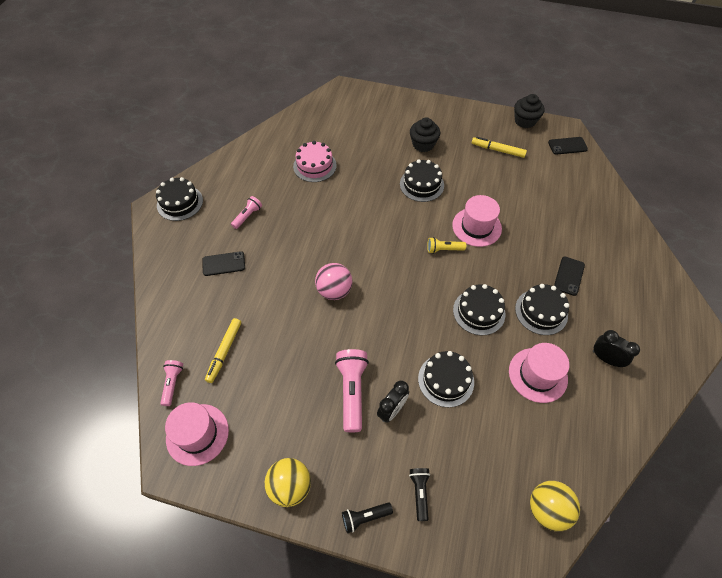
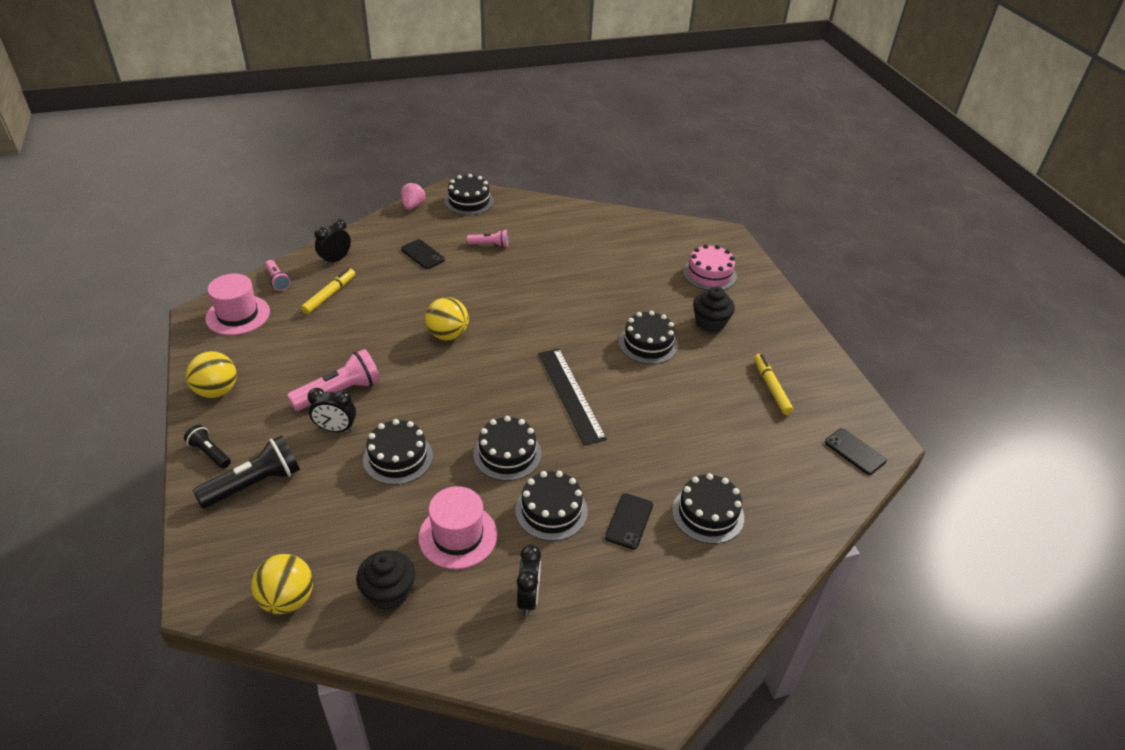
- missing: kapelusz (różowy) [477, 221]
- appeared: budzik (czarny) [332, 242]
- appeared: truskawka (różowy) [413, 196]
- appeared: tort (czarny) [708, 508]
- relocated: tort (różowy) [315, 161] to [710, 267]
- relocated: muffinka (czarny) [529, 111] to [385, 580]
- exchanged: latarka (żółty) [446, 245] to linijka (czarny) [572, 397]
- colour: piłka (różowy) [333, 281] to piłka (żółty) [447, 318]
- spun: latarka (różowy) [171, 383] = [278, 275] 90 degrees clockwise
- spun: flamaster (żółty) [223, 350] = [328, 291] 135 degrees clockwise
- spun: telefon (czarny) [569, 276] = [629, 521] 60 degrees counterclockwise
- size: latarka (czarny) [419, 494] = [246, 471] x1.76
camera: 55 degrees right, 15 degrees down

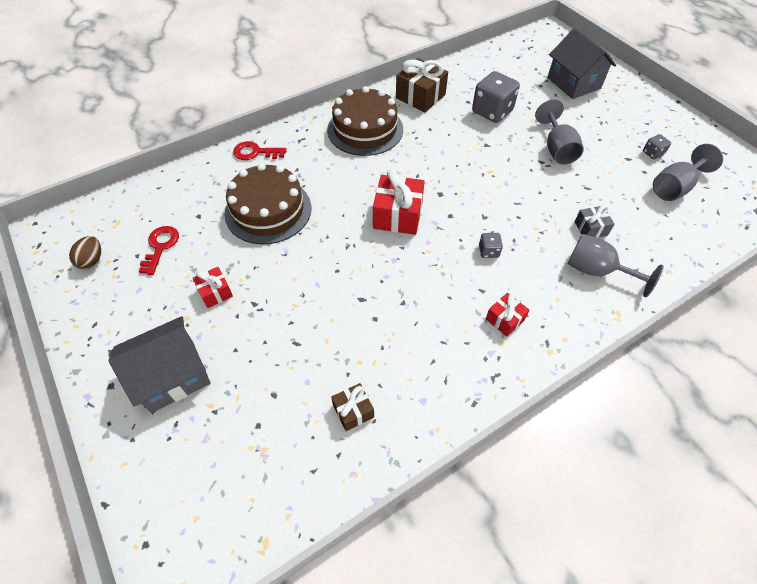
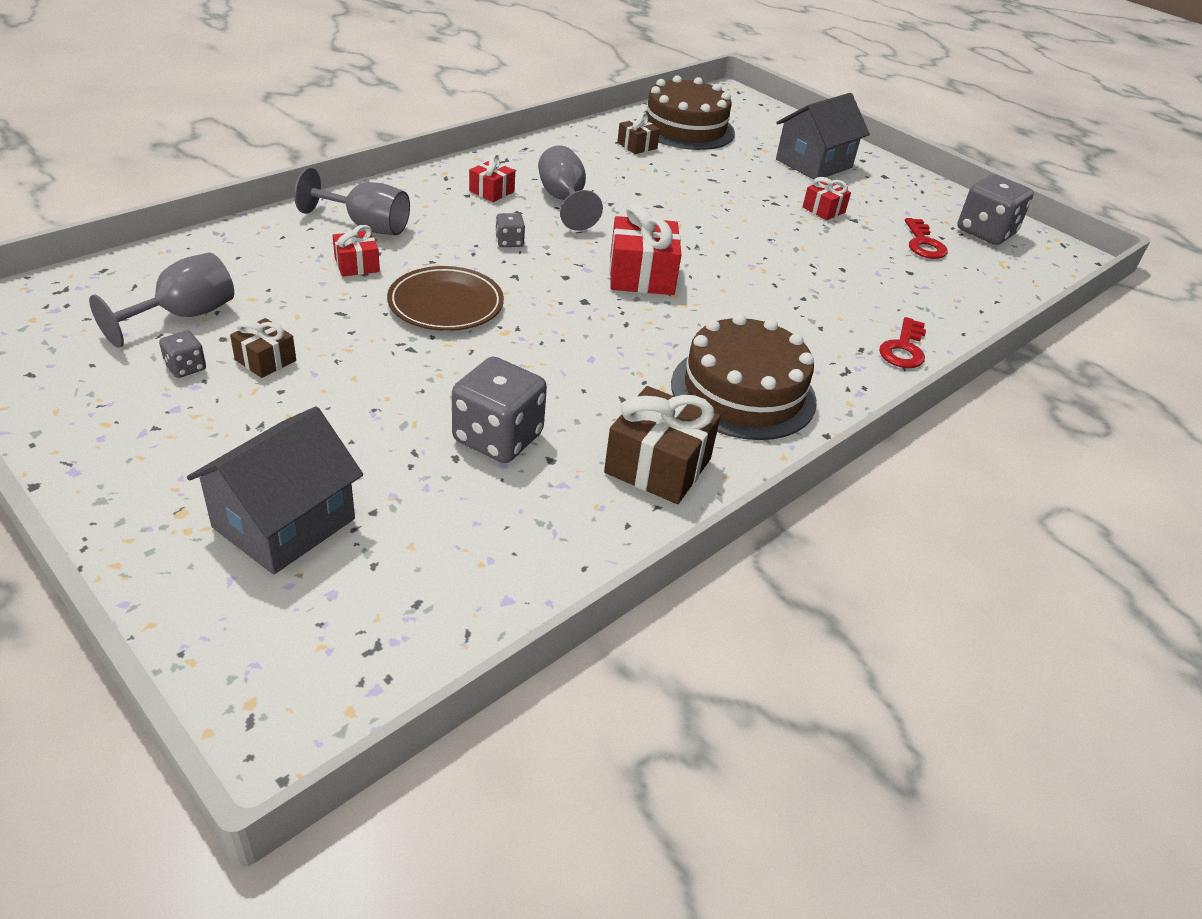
- appeared: prezent (brązowy) [263, 348]
- appeared: talerz (brązowy) [445, 298]
- relocated: tort (brązowy) [268, 203] to [689, 112]
- relocated: kielich (szary) [559, 132] to [570, 188]
- exchanged: jajko (brązowy) [85, 252] to kostka do gry (szary) [995, 209]
- colour: prezent (szary) [594, 221] to prezent (czerwony) [356, 251]
- spun: klucz (czerwony) [259, 150] = [902, 342] 120 degrees clockwise
- spun: domek (szary) [581, 63] = [275, 491] 75 degrees clockwise
camera: 165 degrees right, 15 degrees down

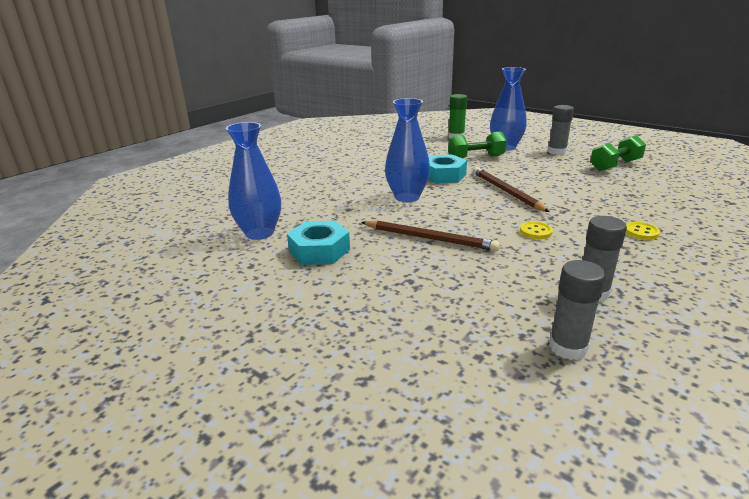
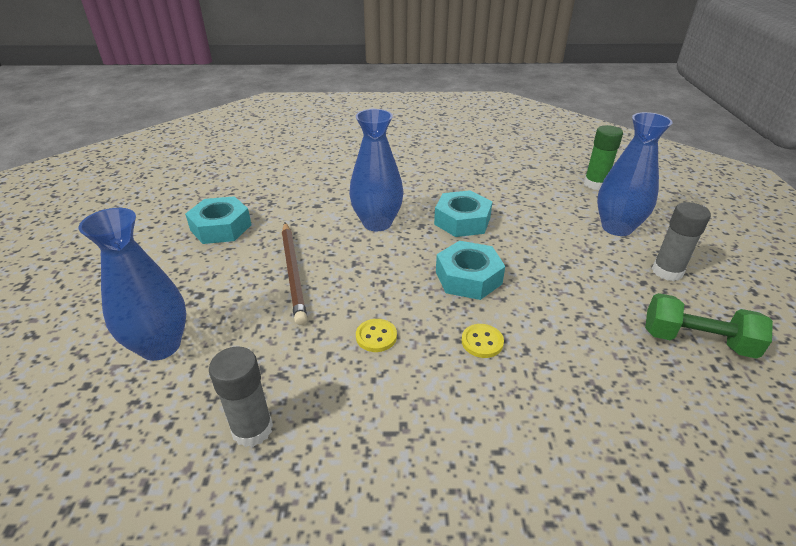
- missing: hantel (zielony) [477, 144]
- missing: klej w sztyfcie (szary) [577, 310]
- relocated: wazon (niebieski) [253, 181] to [132, 284]
- relocated: guzik (żółty) [643, 231] to [482, 341]
- exchanged: ołówek (brązowy) [511, 189] to nakrętka (turkusowy) [470, 270]
camera: 50 degrees right, 10 degrees up

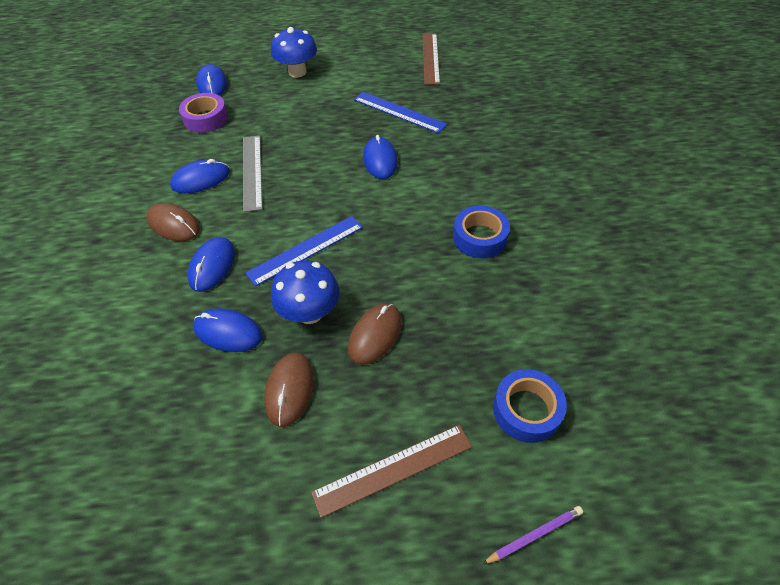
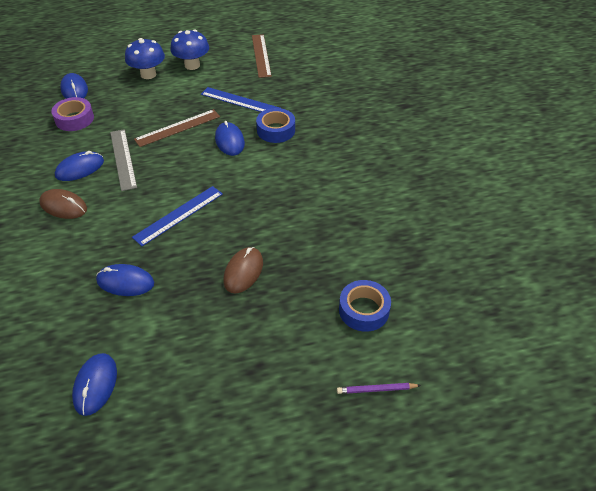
- missing: myszka (brązowy) [289, 389]
- relocated: myszka (niebieski) [211, 264] to [94, 384]
- relocated: grzyb (niebieski) [305, 292] to [189, 50]
- relocated: linijka (brązowy) [391, 471] to [177, 128]
- relocated: taśma klejąca (niebieski) [481, 231] to [275, 125]
- spun: ołówek (fioletowy) [532, 535] = [379, 388] 150 degrees counterclockwise
camera: 10 degrees left, 5 degrees down

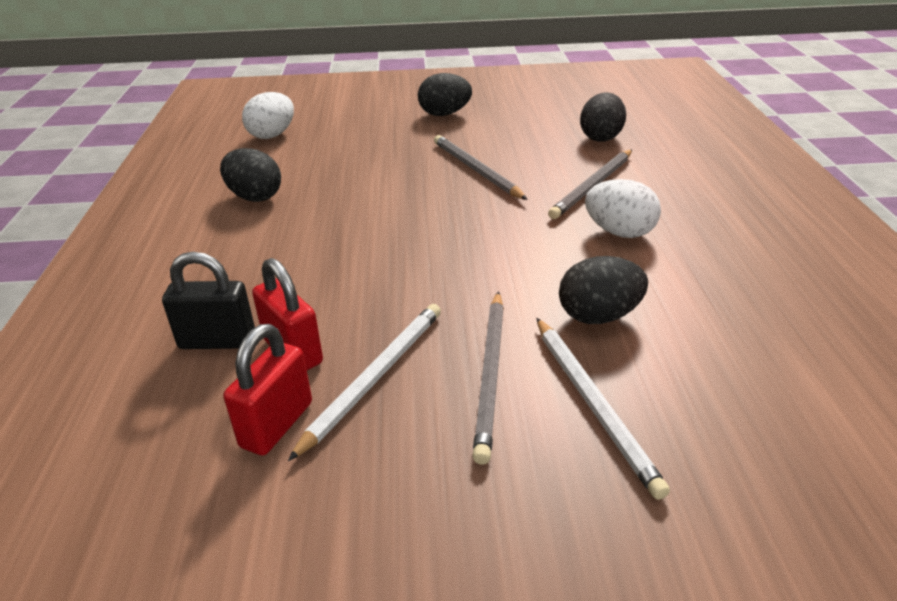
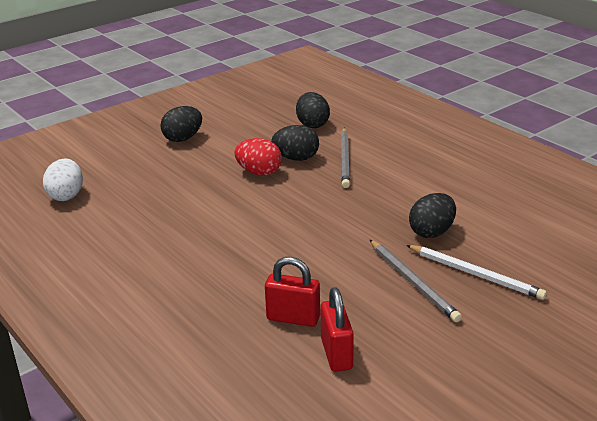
- missing: kłódka (czarny) [208, 300]
- missing: ołówek (biały) [364, 382]
- missing: jajko (biały) [623, 208]
- relocated: jajko (czarny) [250, 175] to [295, 143]
- exchanged: ołówek (szary) [481, 167] to jajko (czerwony) [258, 157]
camera: 35 degrees left, 5 degrees down

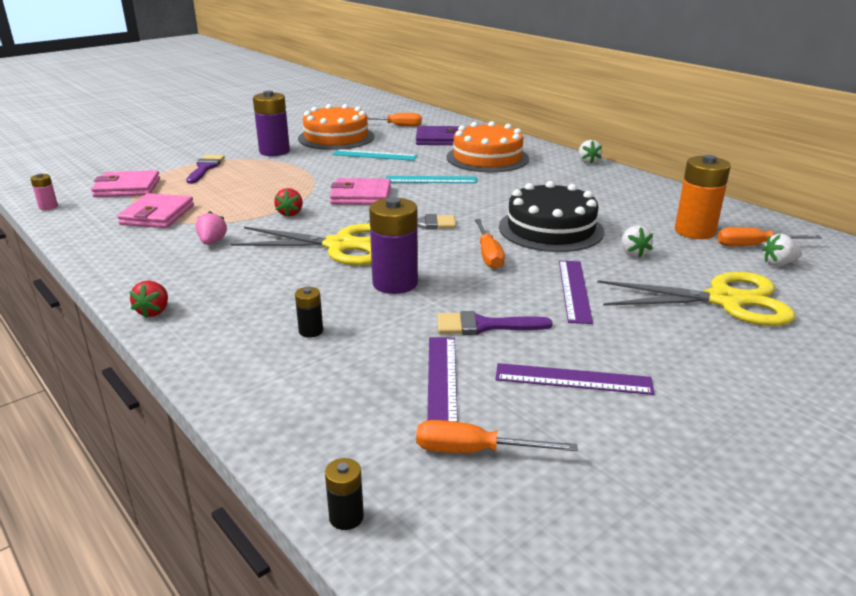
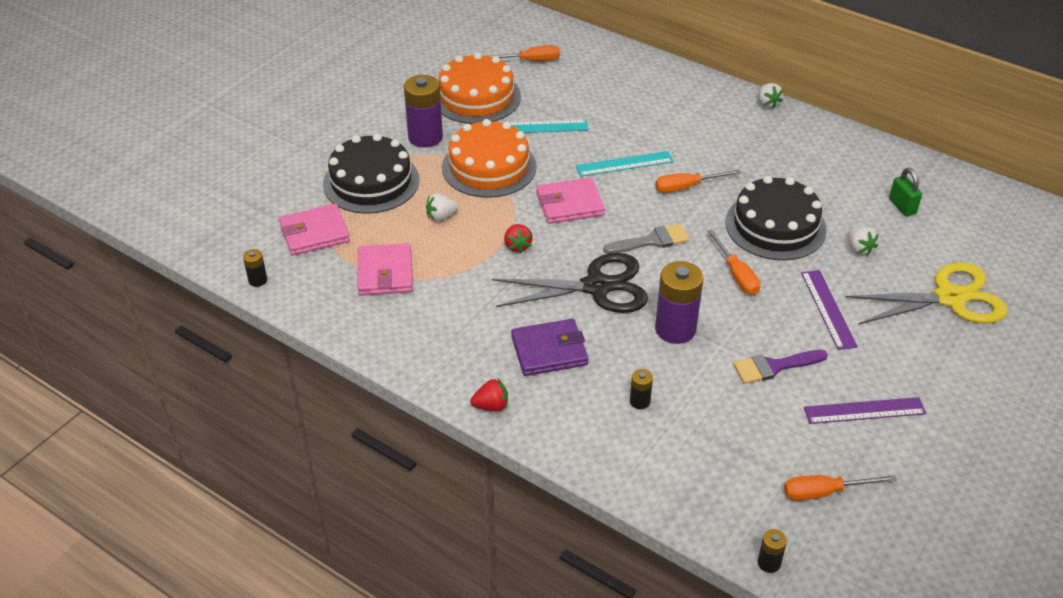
- missing: truskawka (różowy) [211, 228]
- missing: linijka (fioletowy) [442, 379]
- relocated: portfel (fioletowy) [437, 135] to [549, 347]
- relocated: tort (pomarańczowy) [487, 146] to [489, 158]
- relocated: śrubokręt (pomarańczowy) [769, 236] to [698, 181]
- relocated: truskawka (biały) [782, 250] to [442, 207]
- exchanged: pędzel (fioletowy) [205, 169] to tort (czarny) [371, 173]
- exchanged: bateria (pomarańczowy) [703, 197] to kłódka (zielony) [905, 192]
- colour: bateria (różowy) [44, 191] to bateria (czarny) [255, 268]
- colour: nożyczki (żółty) [301, 244] to nożyczki (czarny) [570, 283]
- spun: truskawka (czerwony) [148, 299] = [489, 395] 90 degrees counterclockwise
camera: 15 degrees left, 15 degrees up

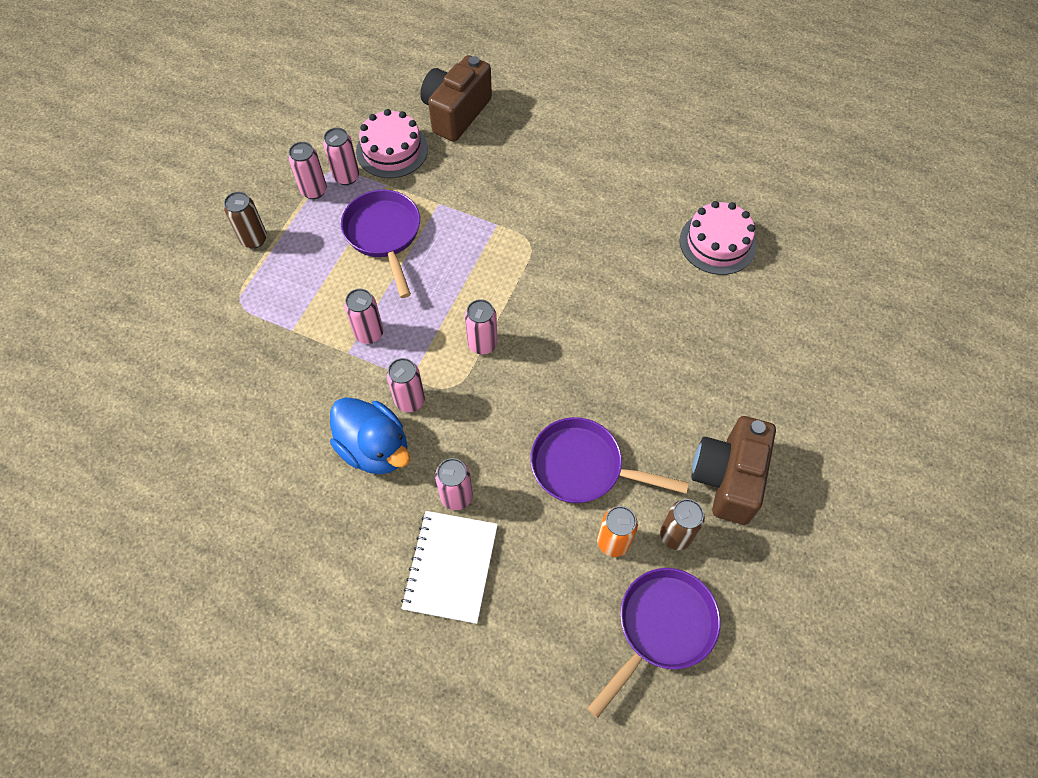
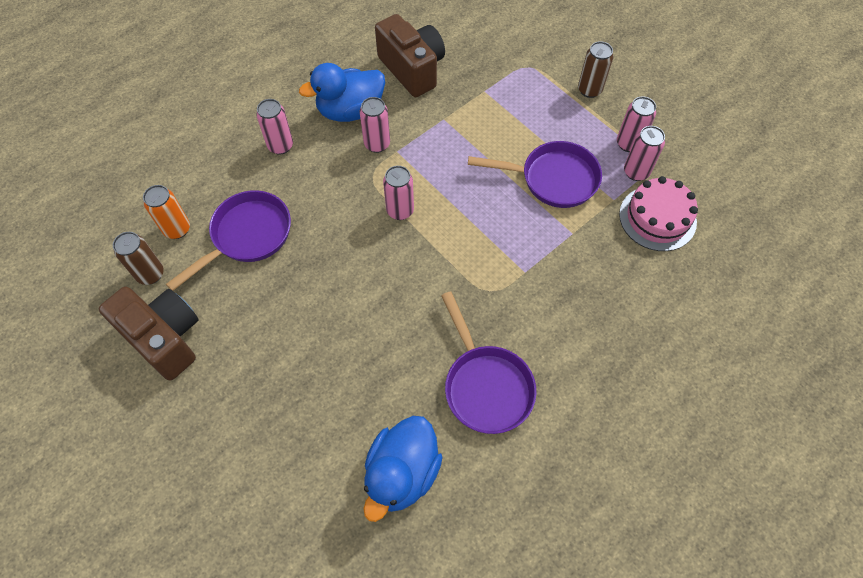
- missing: puszka (różowy) [364, 316]
- missing: zeszyt (biały) [449, 567]
- relocated: aparat fotograficzny (brązowy) [456, 98] to [410, 55]
- relocated: patelnia (fioletowy) [654, 643] to [488, 362]
- exchanged: tort (różowy) [718, 238] to kaczka (niebieski) [403, 469]
camera: 115 degrees right, 0 degrees up

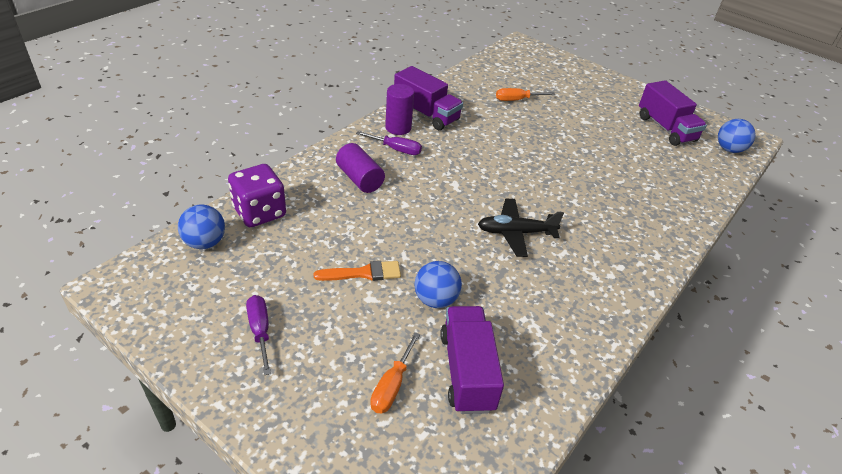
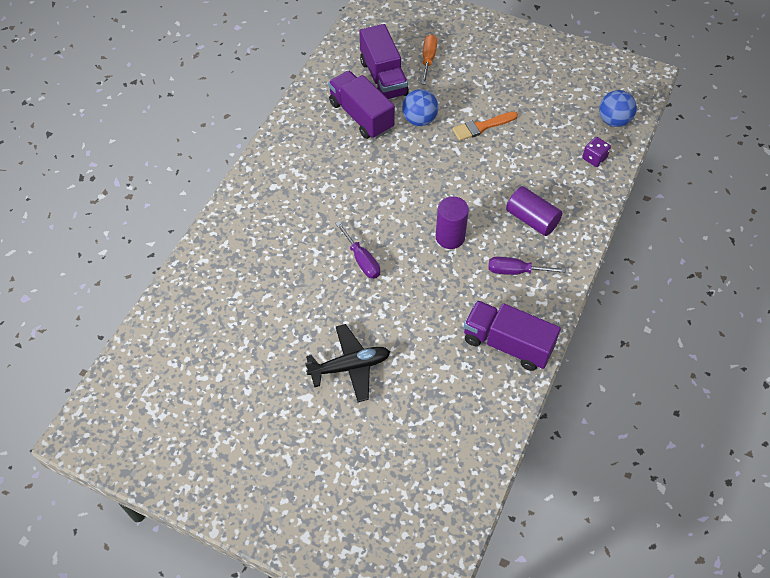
- missing: śrubokręt (pomarańczowy) [525, 94]
- missing: piłka (niebieski) [737, 136]
- relocated: śrubokręt (fioletowy) [258, 335] to [357, 250]
- relocated: walec (fioletowy) [399, 109] to [452, 222]
- relocated: samolot (czarny) [521, 228] to [347, 363]
- relocated: ciężarówka (fioletowy) [673, 113] to [361, 105]
- size: kostka do gry (fioletowy) [257, 195] = [596, 152] x0.51
camera: 170 degrees right, 15 degrees up

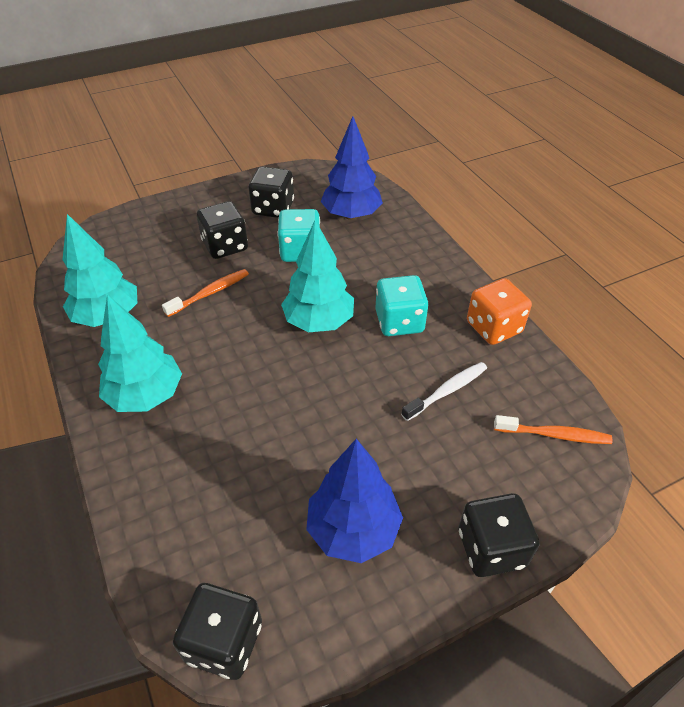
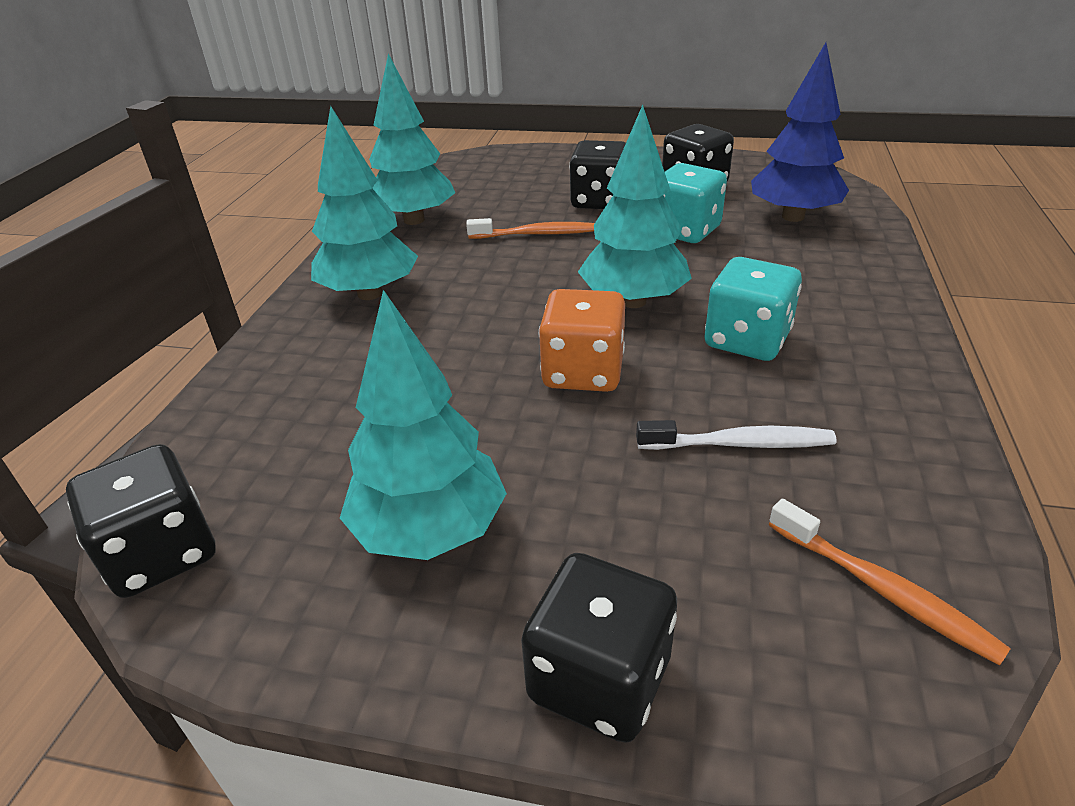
- relocated: kostka do gry (pomarańczowy) [499, 311] to [582, 340]
- colour: drzewko (niebieski) [354, 501] to drzewko (turkusowy) [423, 425]
camera: 40 degrees right, 10 degrees down

